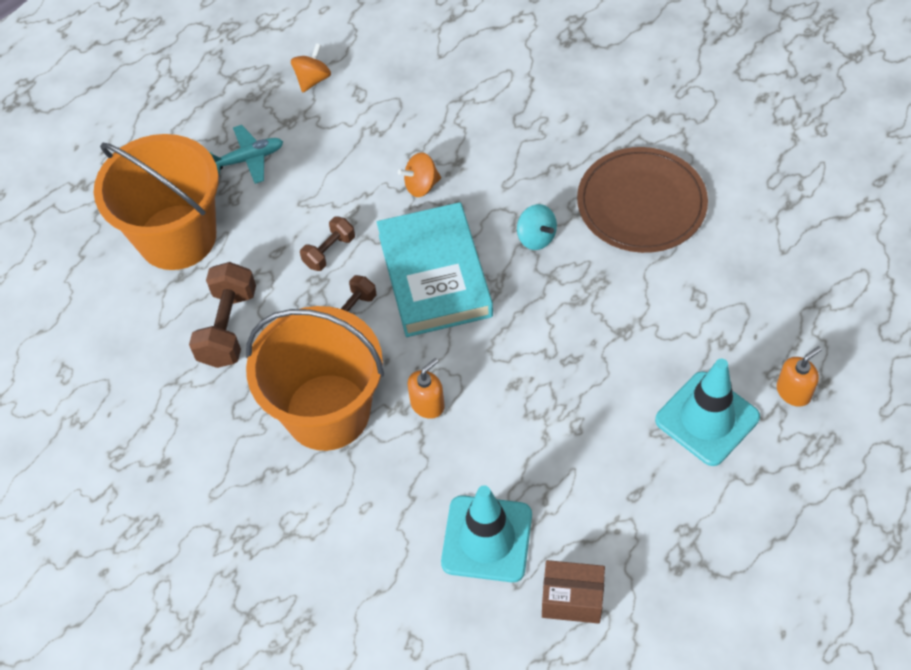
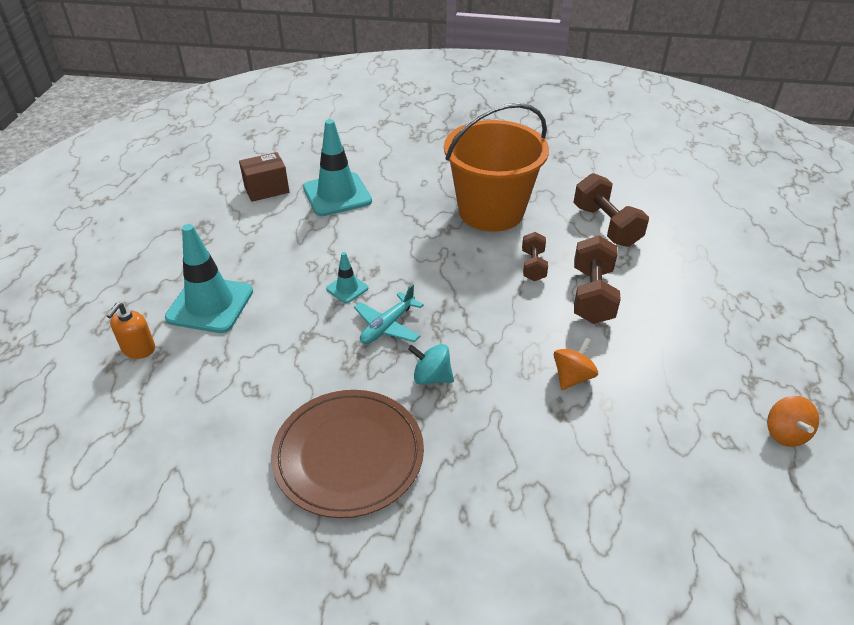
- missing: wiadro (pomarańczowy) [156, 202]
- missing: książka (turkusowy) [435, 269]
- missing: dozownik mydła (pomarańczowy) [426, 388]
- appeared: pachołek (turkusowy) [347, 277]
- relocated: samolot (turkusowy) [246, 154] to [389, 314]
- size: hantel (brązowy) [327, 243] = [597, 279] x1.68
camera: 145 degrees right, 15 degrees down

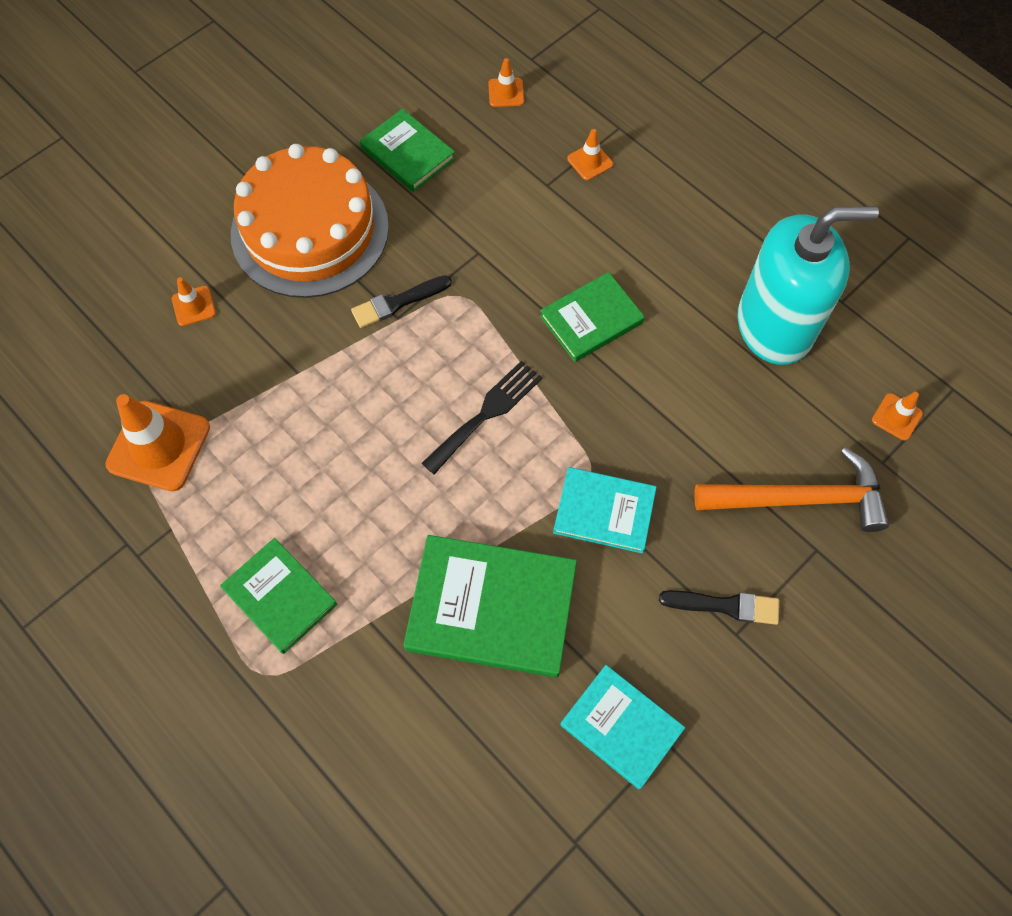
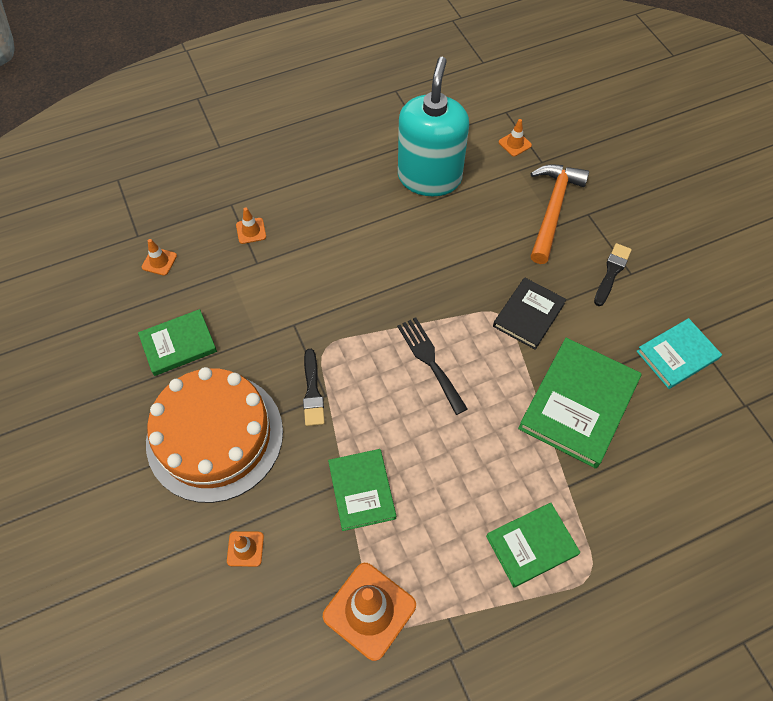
- relocated: książka (zielony) [592, 317] to [362, 490]
- colour: książka (turkusowy) [605, 510] to książka (czarny) [530, 314]
camera: 70 degrees left, 5 degrees down

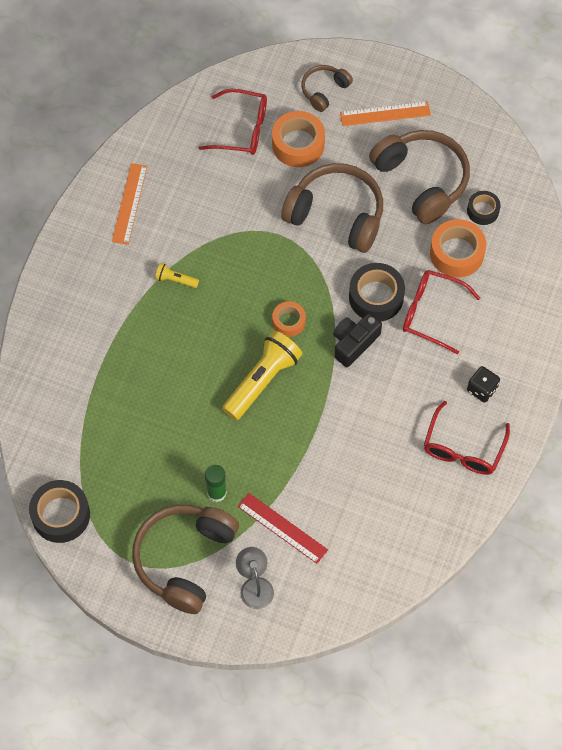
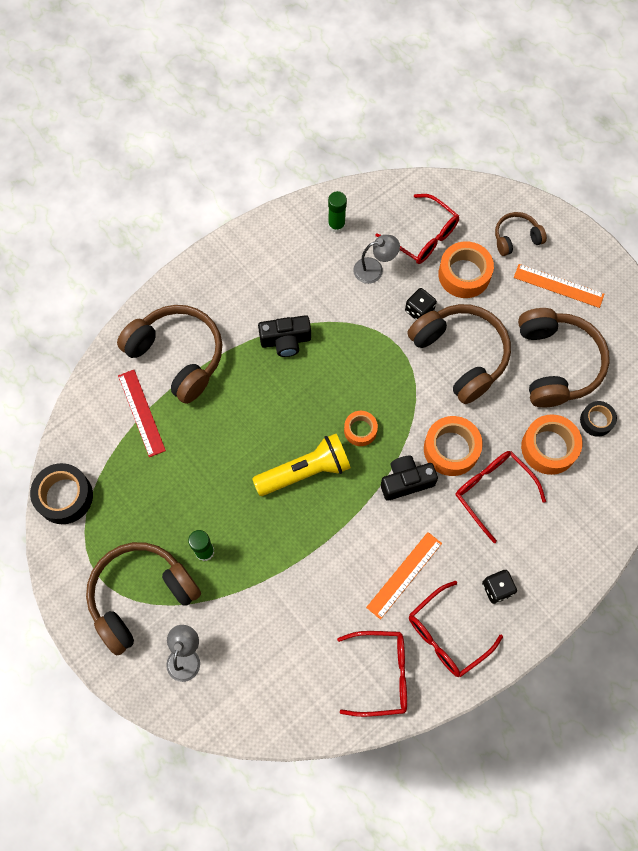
- appeared: słuchawki (brązowy) [170, 354]
- appeared: klej w sztyfcie (zielony) [337, 212]
- appeared: okulary (czerwony) [372, 674]
- appeared: lampka (szary) [376, 259]
- appeared: kostka do gry (czarny) [421, 304]
- relocated: linijka (pomarańczowy) [129, 204] to [404, 576]
- relocated: linijka (czerwony) [283, 528] to [142, 413]
- exchanged: latarka (żółty) [177, 275] to aparat fotograficzny (czarny) [284, 336]
- colour: taśma klejąca (czarny) [377, 292] to taśma klejąca (pomarańczowy) [453, 446]
camera: 30 degrees right, 5 degrees up

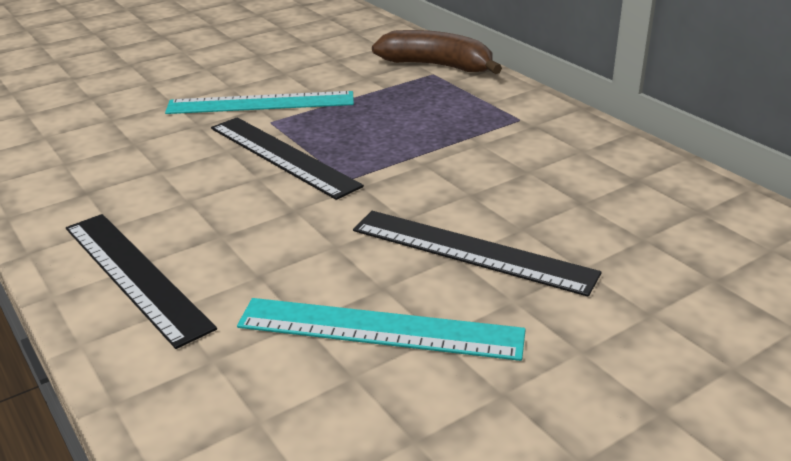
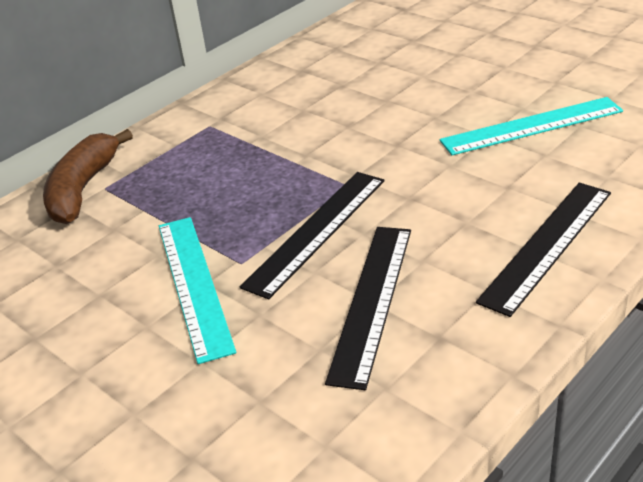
- relocated: linijka (czarny) [477, 254] to [368, 308]
- spun: linijka (turkusowy) [381, 329] = [531, 126] 75 degrees clockwise
camera: 100 degrees left, 5 degrees up

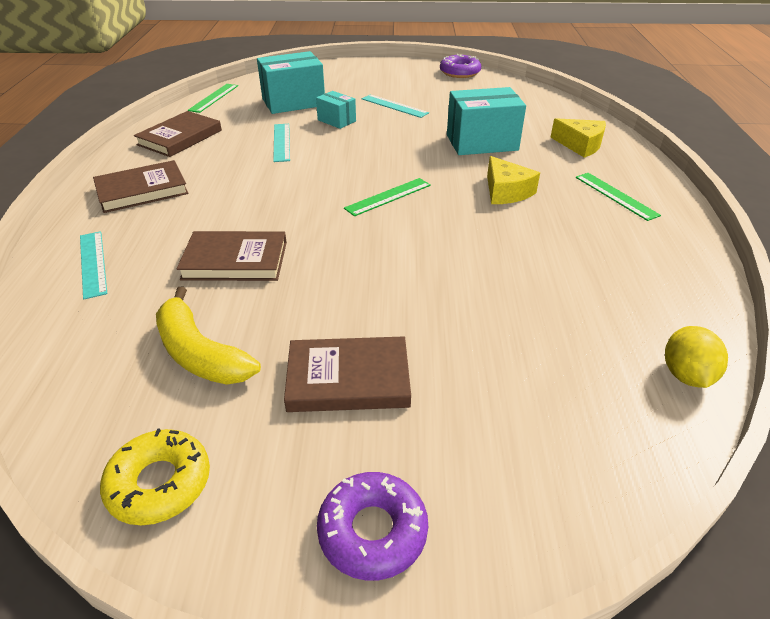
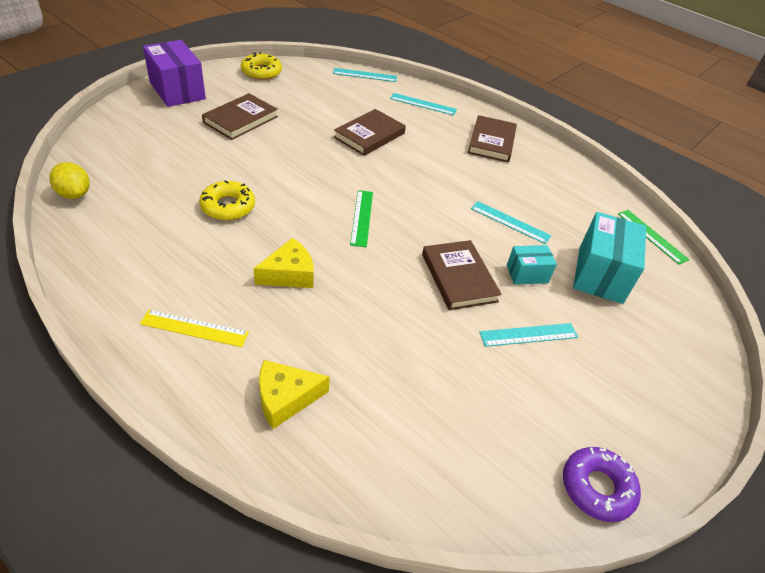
- missing: banan (żółty) [208, 336]
- missing: pudełko (turkusowy) [486, 121]
- appeared: donut (żółty) [227, 201]
- appeared: linijka (turkusowy) [365, 75]
- relocated: książka (brązowy) [178, 134] to [462, 275]
- exchanged: donut (fioletowy) [372, 526] to pudełko (fioletowy) [174, 73]
- colour: linijka (zielony) [618, 197] to linijka (żółty) [194, 328]
- spun: ser (żółty) [513, 180] = [283, 263] 135 degrees clockwise
camera: 125 degrees right, 5 degrees up

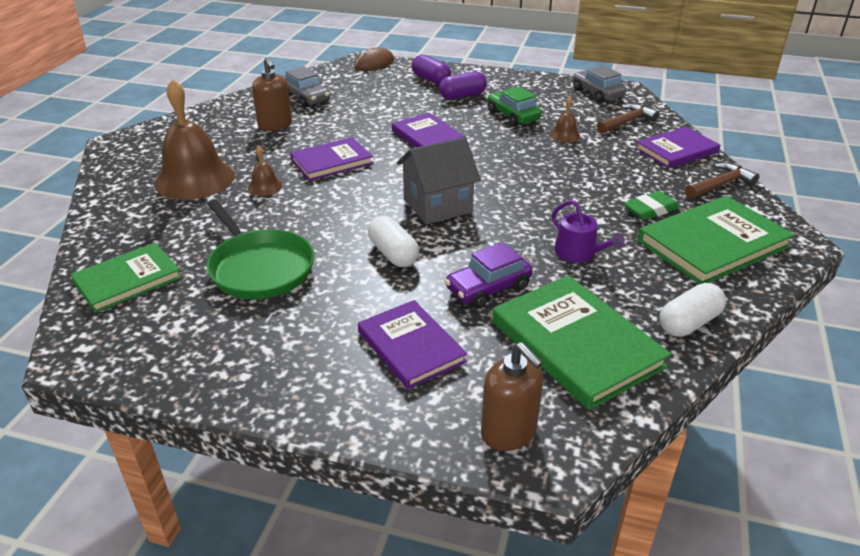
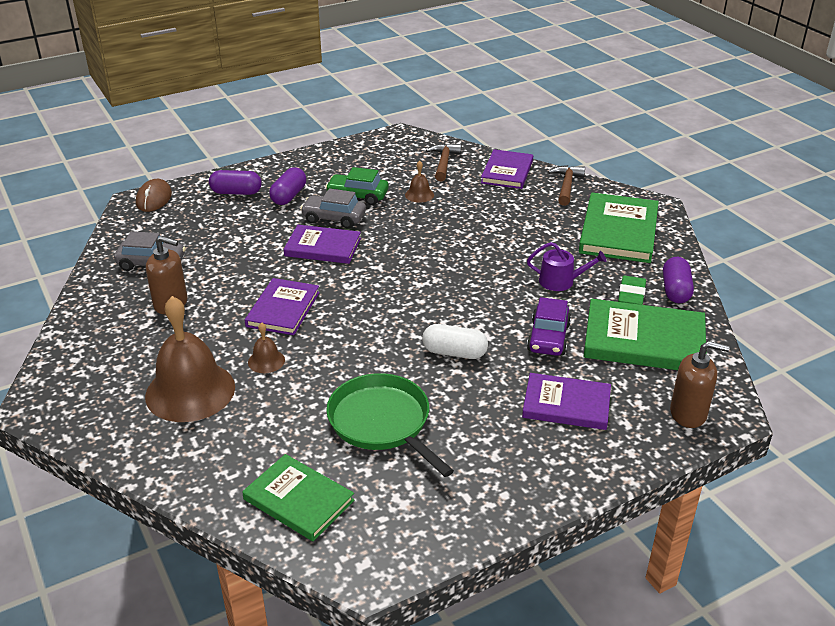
- missing: domek (szary) [439, 181]
- relocated: samochód (szary) [599, 84] to [333, 208]
- relocated: gumka do mazania (zielony) [652, 205] to [632, 290]
- colour: kapsułka (biały) [692, 310] to kapsułka (fioletowy) [678, 280]
- spun: książka (zielony) [126, 278] = [298, 497] 60 degrees counterclockwise
- spun: patelnia (zielony) [260, 249] = [390, 425] 135 degrees counterclockwise
camera: 45 degrees left, 0 degrees up

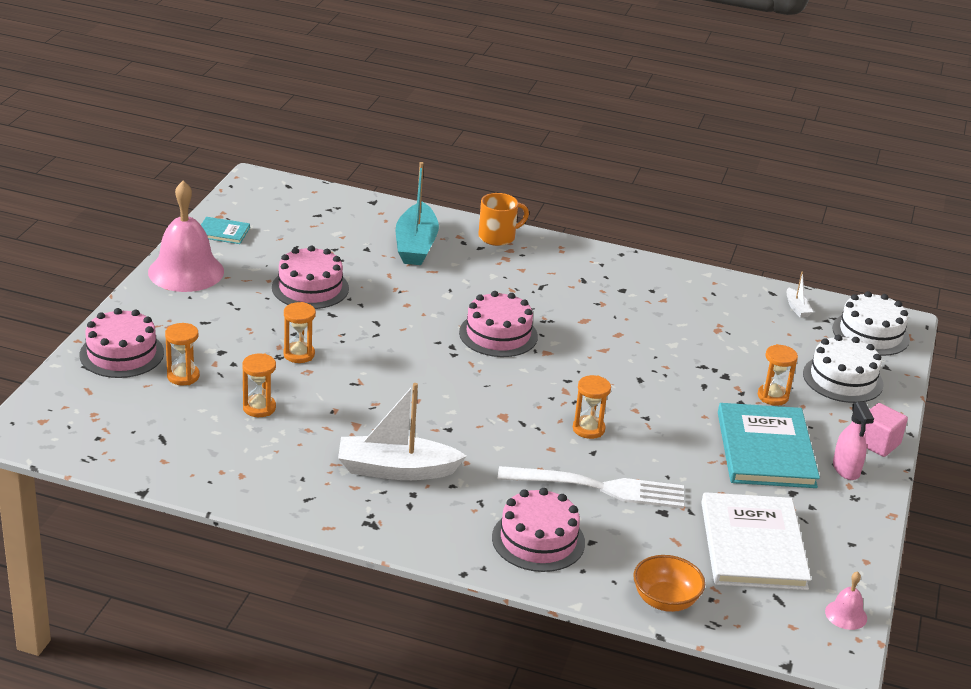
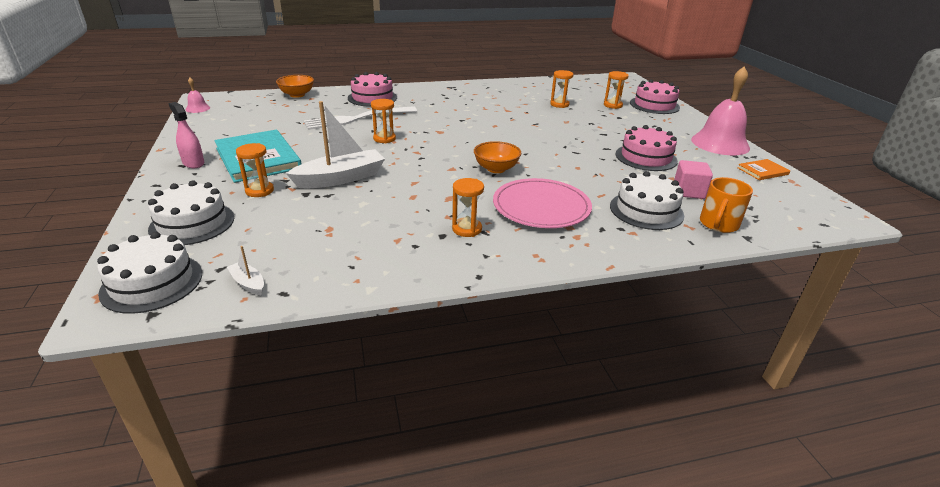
- missing: książka (biały) [756, 541]
- appeared: talerz (różowy) [542, 203]
- relocated: klepsydra (pomarańczowy) [299, 332] to [468, 207]
- relocated: łódka (biały) [402, 431] to [335, 144]
- relocated: kubek (pomarańczowy) [503, 219] to [726, 205]
- relocated: sześcian (różowy) [886, 430] to [693, 179]
- exchanged: łódka (turkusowy) [417, 213] to tort (biały) [647, 200]
- exchanged: tort (różowy) [498, 324] to miska (pomarańczowy) [497, 157]
- colour: książka (turkusowy) [225, 230] to książka (pomarańczowy) [763, 169]
camera: 150 degrees right, 0 degrees up

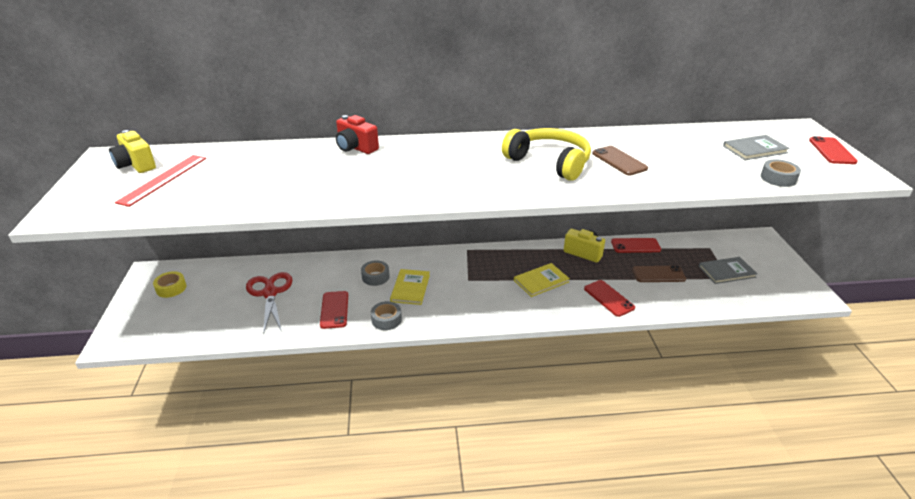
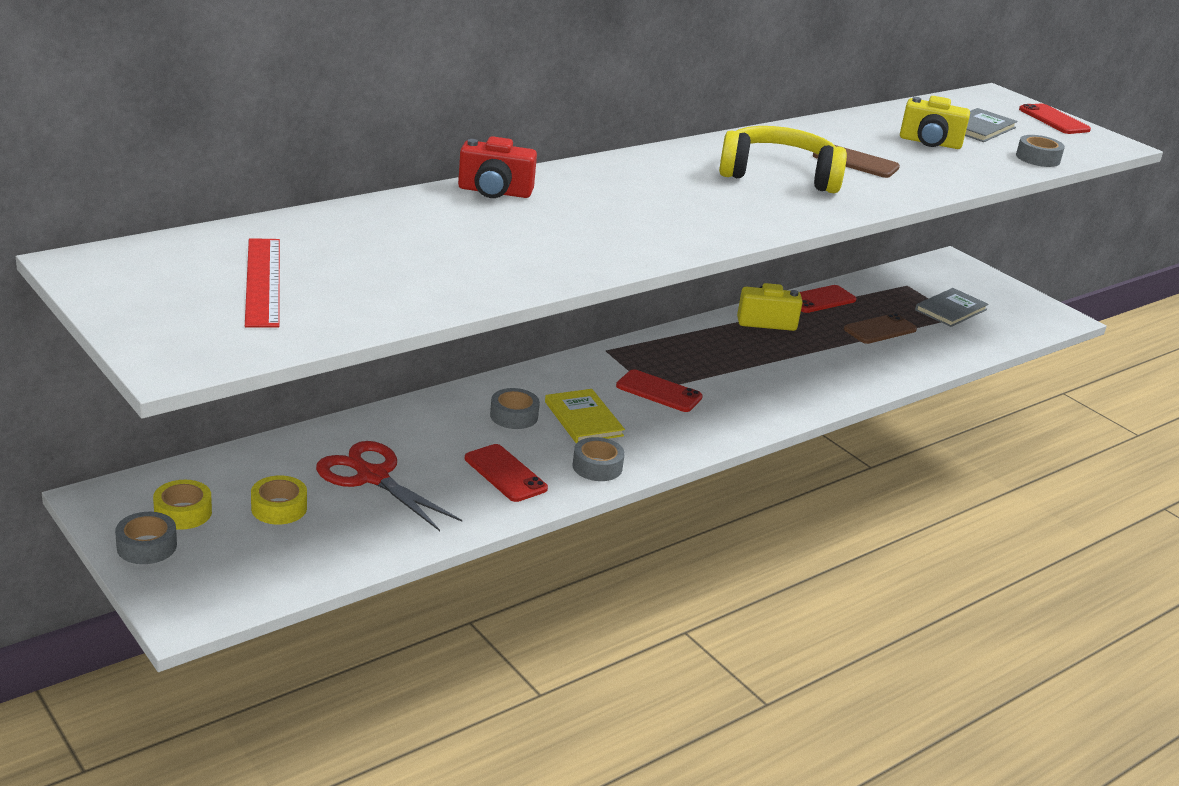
- missing: książka (żółty) [542, 280]
- appeared: taśma klejąca (szary) [146, 538]
- appeared: taśma klejąca (żółty) [279, 500]
- relocated: aparat fotograficzny (żółty) [132, 151] to [935, 122]
- relocated: telefon (czerwony) [609, 298] to [659, 390]
camera: 35 degrees left, 5 degrees down

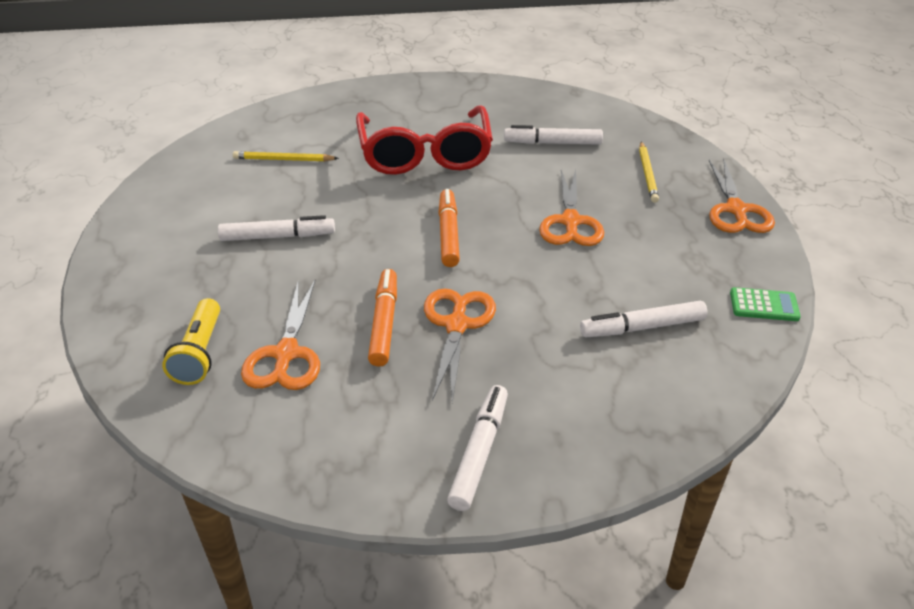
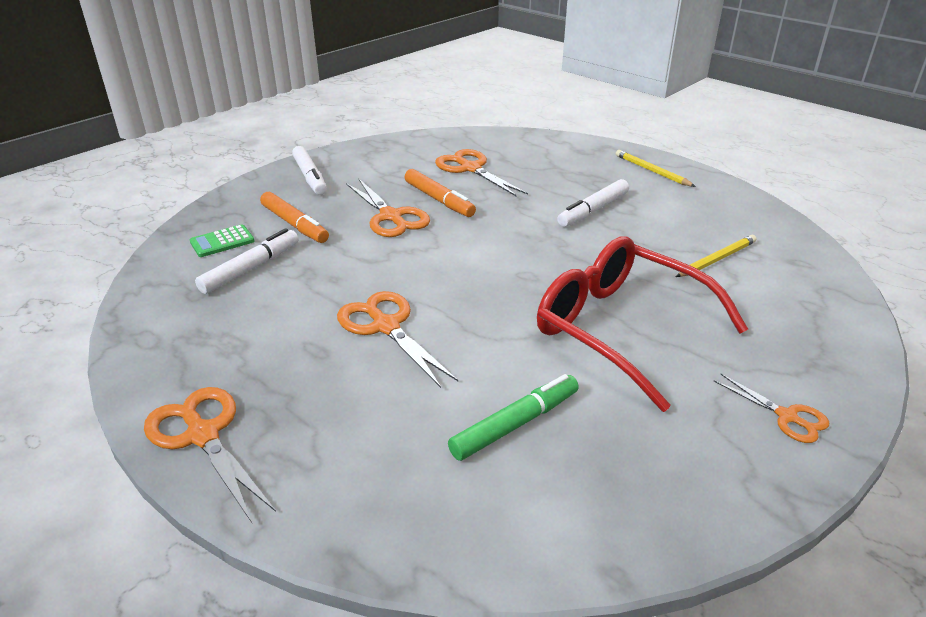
- missing: latarka (żółty) [191, 341]
- appeared: nożyczki (pomarańczowy) [771, 408]
- relocated: flamaster (pomarańczowy) [449, 228] to [294, 217]
- relocated: ołówek (żółty) [649, 172] to [656, 168]
- relocated: kalkulator (zielony) [765, 304] to [222, 240]
- colour: flamaster (biały) [553, 135] to flamaster (zielony) [513, 417]
camera: 140 degrees right, 5 degrees down

